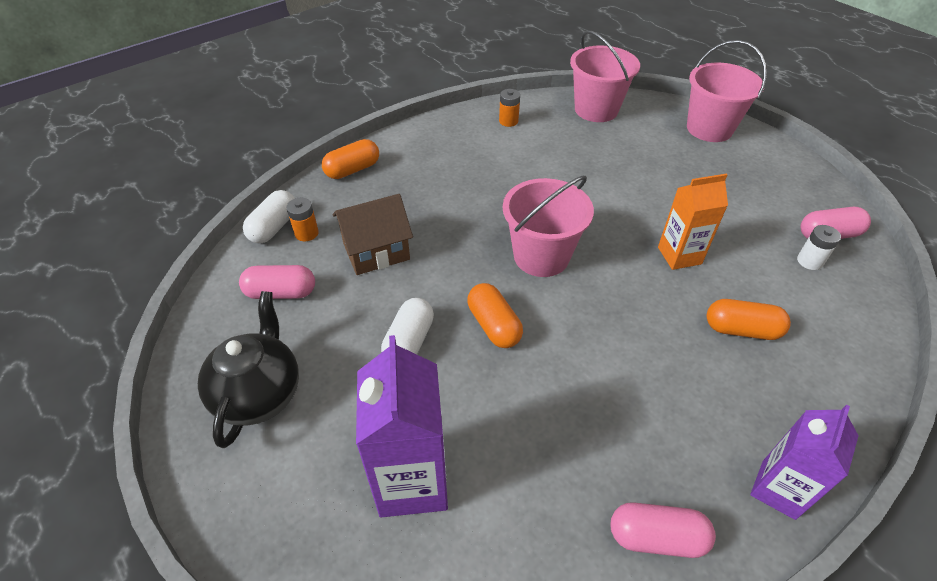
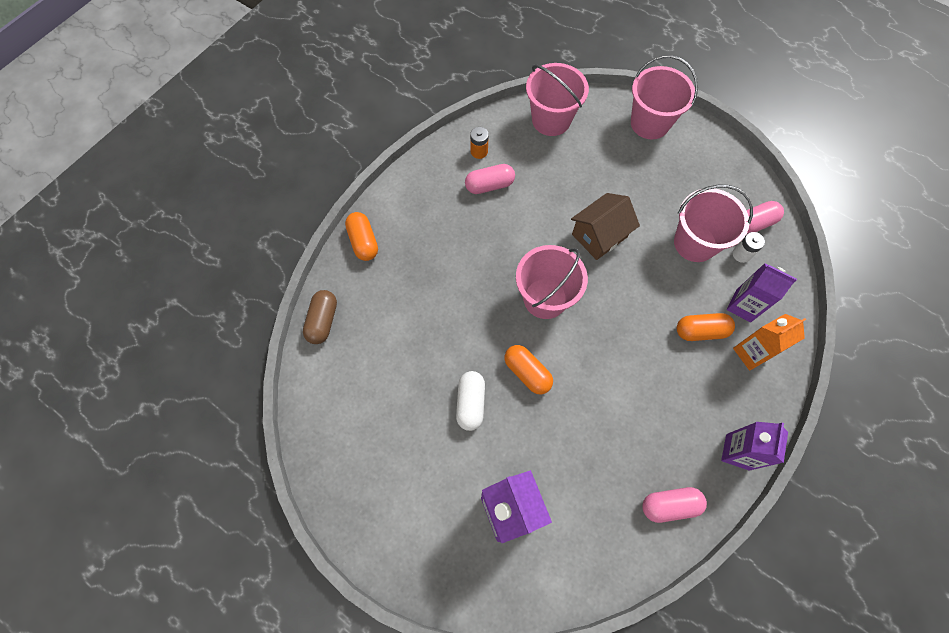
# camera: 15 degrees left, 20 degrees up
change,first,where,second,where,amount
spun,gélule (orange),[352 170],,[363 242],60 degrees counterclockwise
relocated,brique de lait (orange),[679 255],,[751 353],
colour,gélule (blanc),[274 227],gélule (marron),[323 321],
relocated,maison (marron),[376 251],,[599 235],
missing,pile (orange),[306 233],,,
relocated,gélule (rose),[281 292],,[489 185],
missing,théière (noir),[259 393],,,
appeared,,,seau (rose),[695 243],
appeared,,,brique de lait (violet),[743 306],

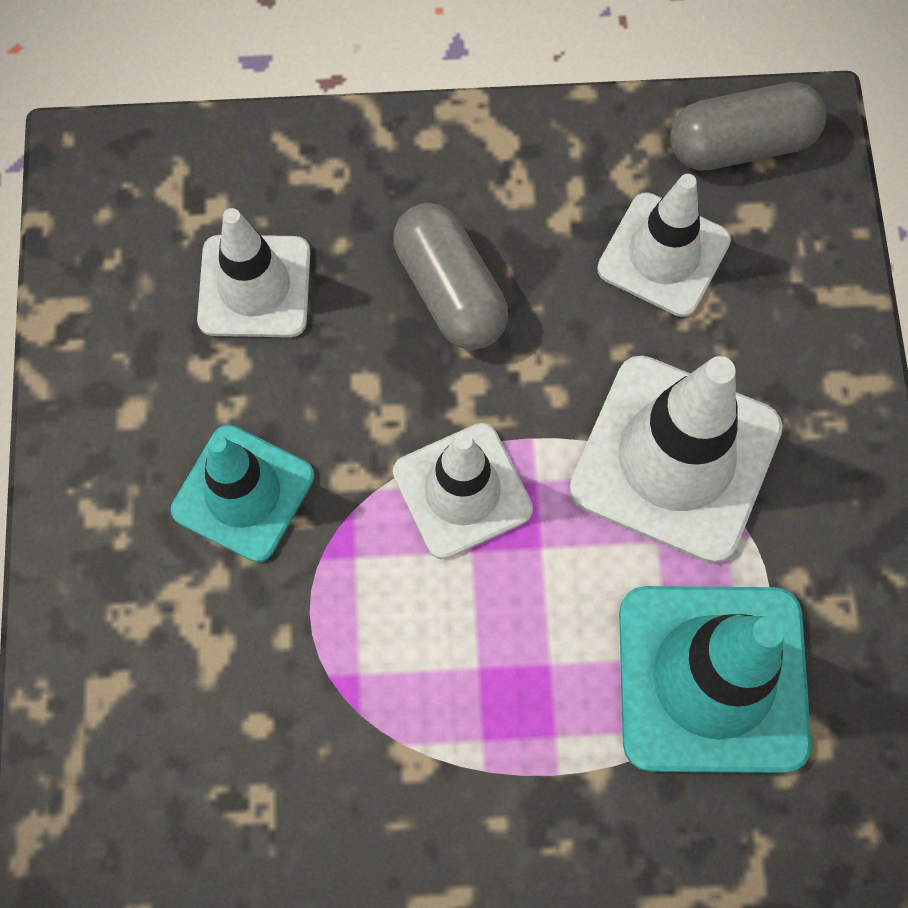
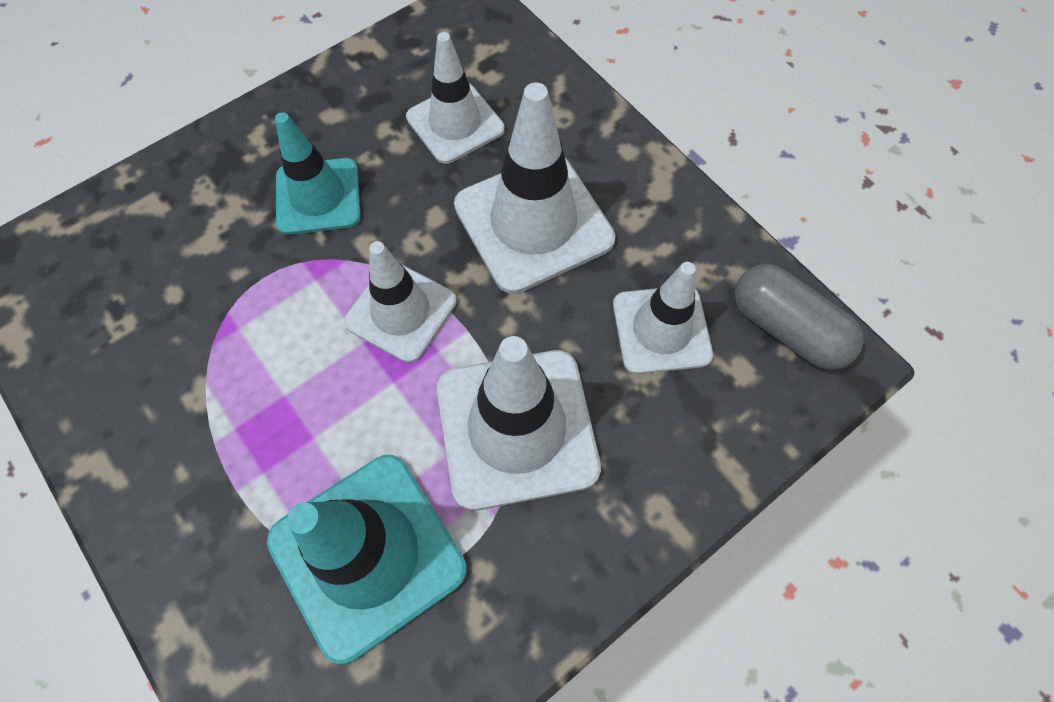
# camera: 55 degrees right, 5 degrees down
change,first,where,second,where,amount
exchanged,gélule (gris),[450 290],cône de chantier (blanc),[533 222],

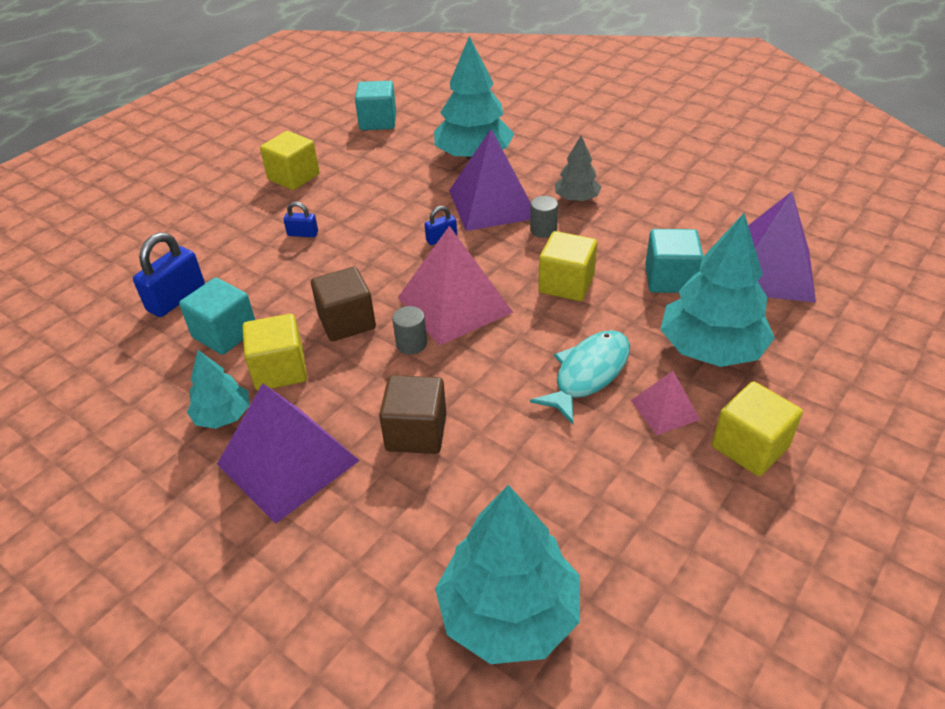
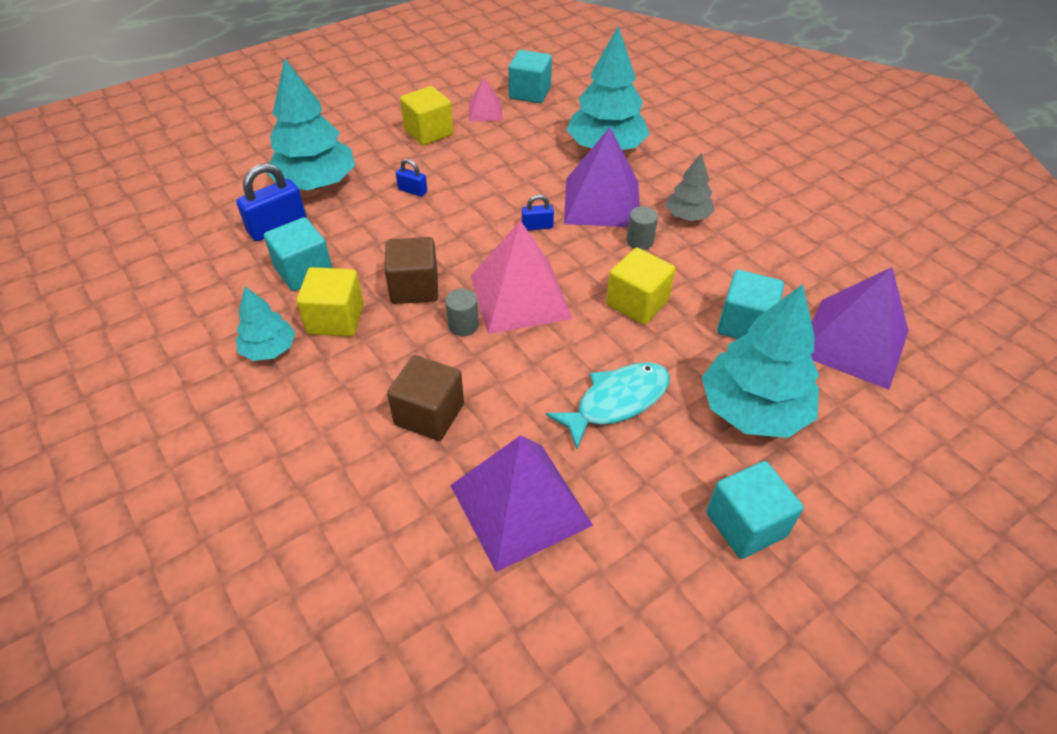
# camera: 15 degrees right, 5 degrees up
change,first,where,second,where,amount
relocated,pyramide (rose),[665 410],,[485 112],
colour,cube (jaune),[750 447],cube (turquoise),[745 524],
relocated,pyramide (violet),[288 462],,[520 505],
relocated,arbre (turquoise),[509 613],,[316 183],

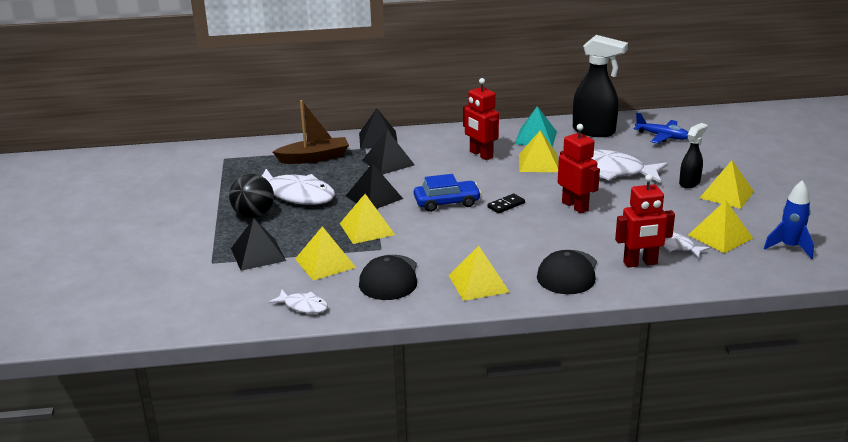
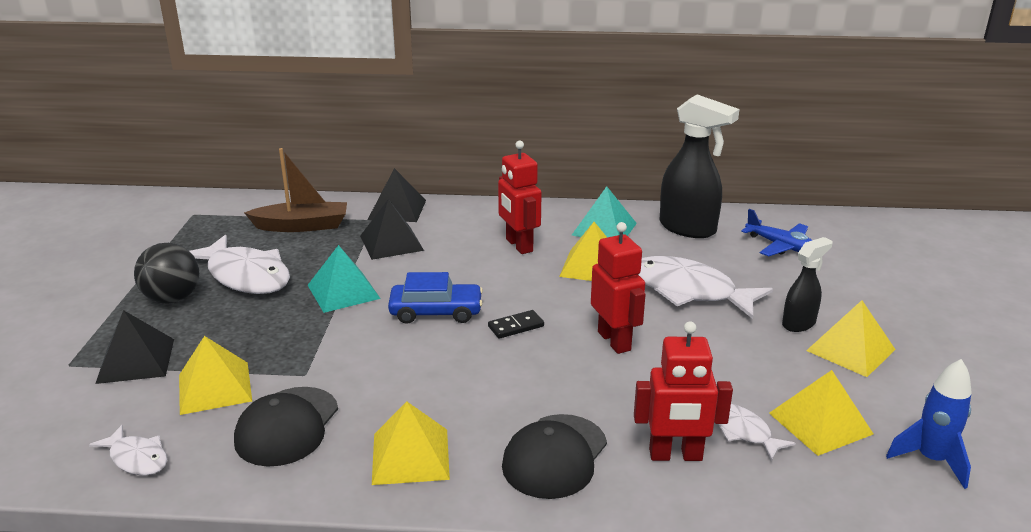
# camera: 10 degrees right, 0 degrees up
change,first,where,second,where,amount
colour,pyramide (noir),[374 197],pyramide (turquoise),[343 291],
missing,pyramide (jaune),[367 229],,,

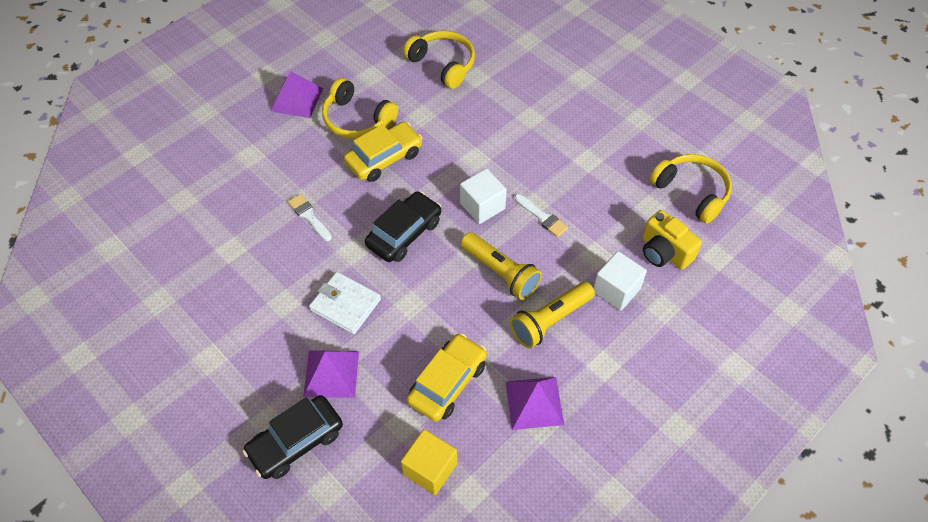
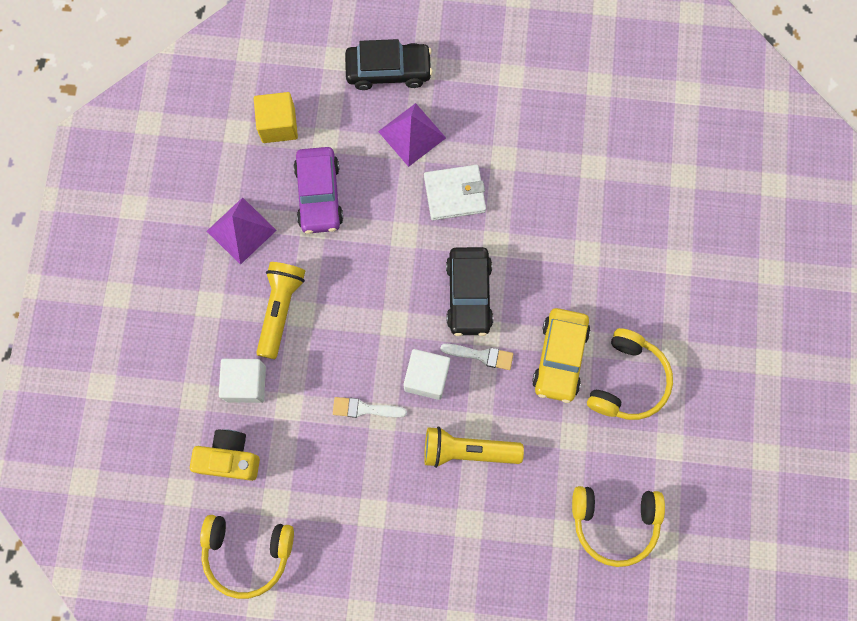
# camera: 140 degrees right, 20 degrees up
change,first,where,second,where,amount
missing,pyramide (violet),[296 99],,,
spun,casque audio (jaune),[357 119],,[627 380],120 degrees clockwise
relocated,pinceau (blanc),[309 216],,[481 355],
relocated,lampe de poche (jaune),[500 272],,[468 450],
colour,voiture (jaune),[447 382],voiture (violet),[319 195],
spun,voiture (noir),[296 442],,[388 70],75 degrees clockwise

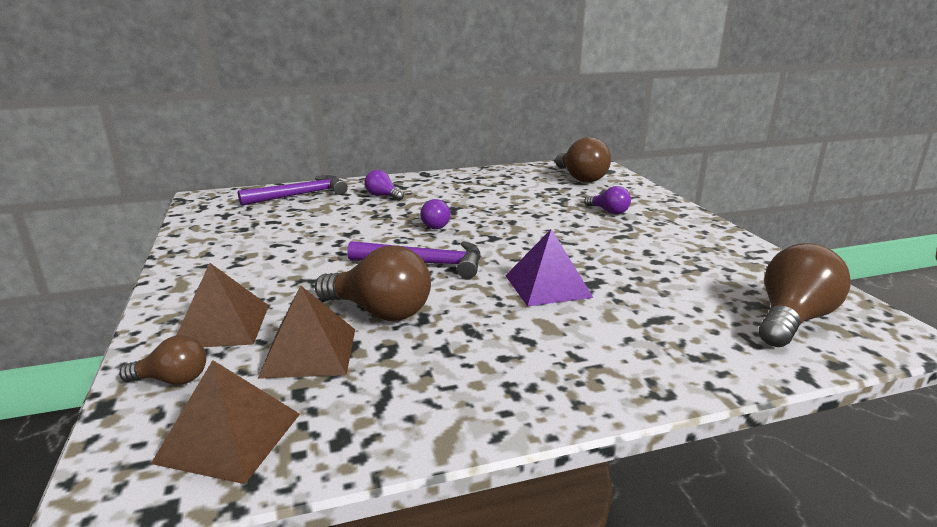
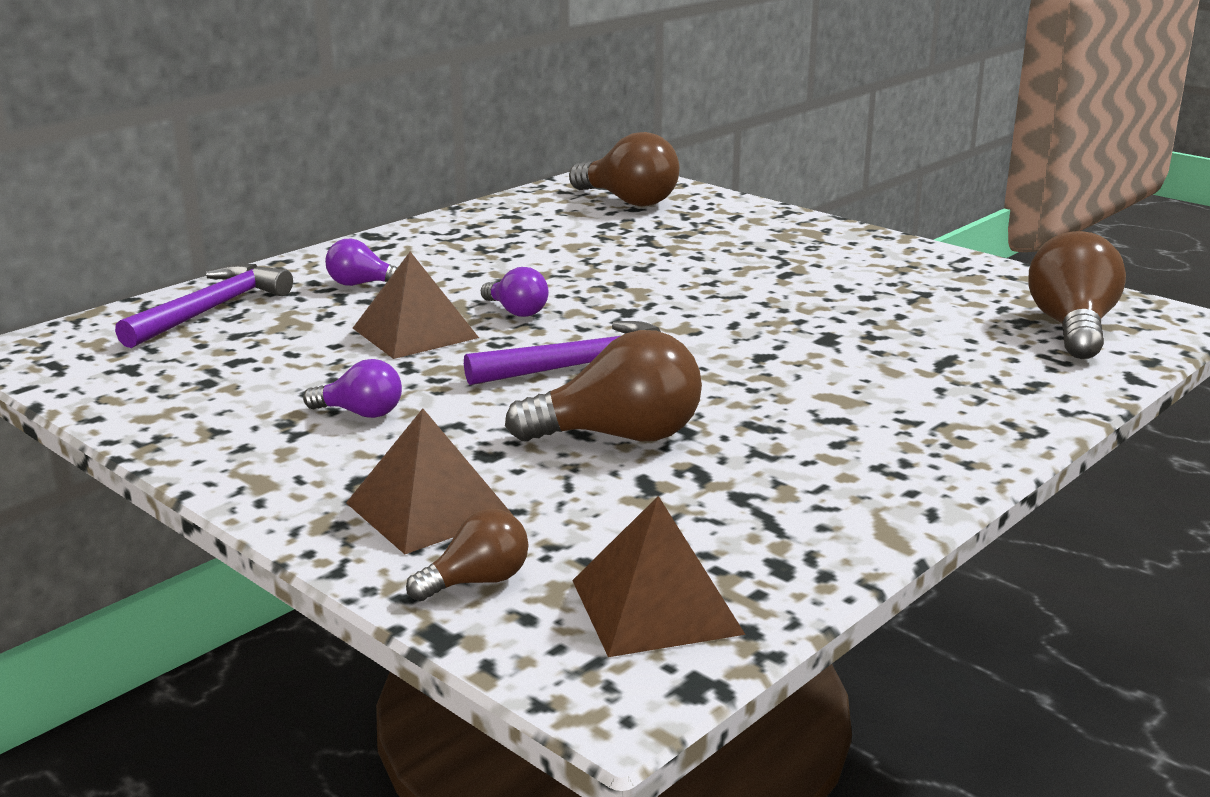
# camera: 30 degrees left, 0 degrees up
change,first,where,second,where,amount
relocated,ampoule (violet),[609 212],,[361 413],
missing,pyramide (violet),[547 286],,,
relocated,pyramide (marron),[309 352],,[415 333],

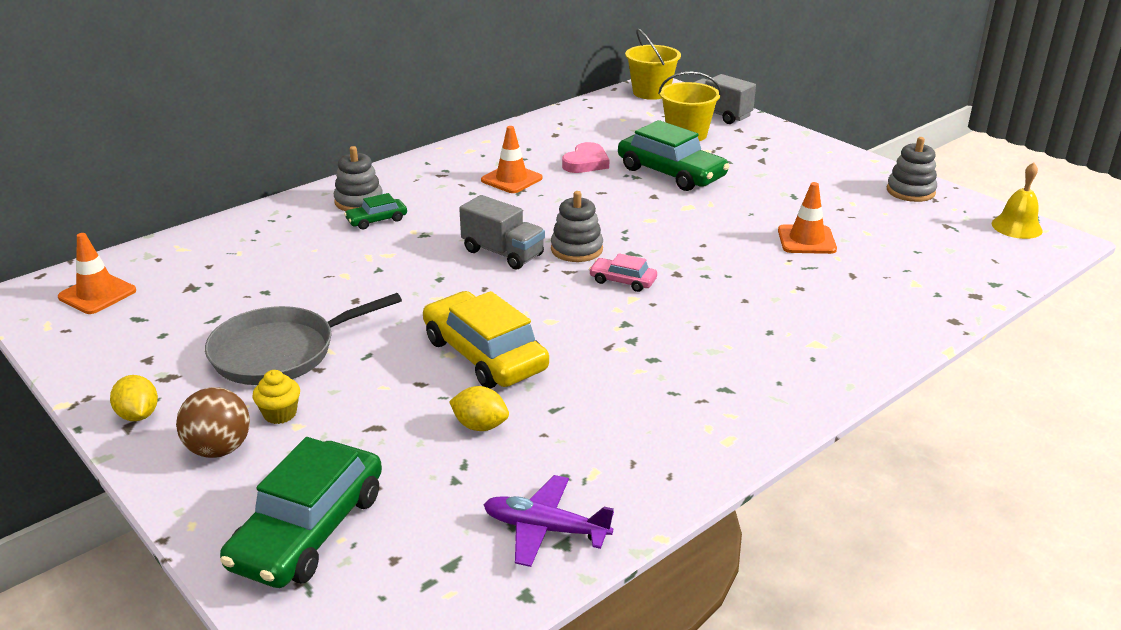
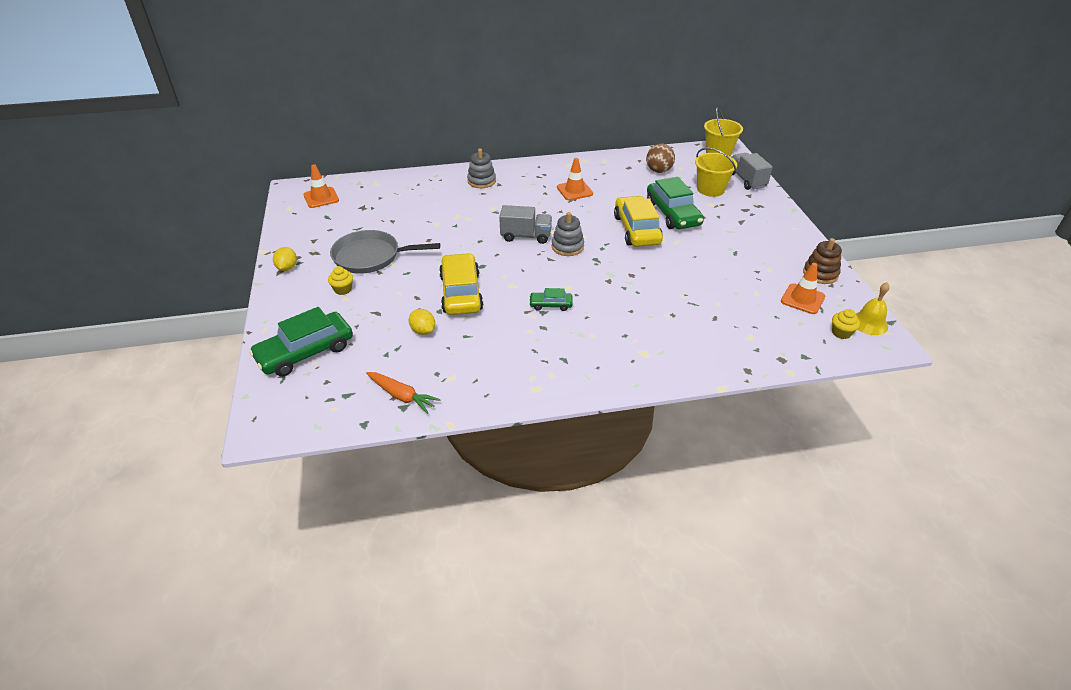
# camera: 30 degrees right, 10 degrees up
change,first,where,second,where,amount
colour,jouet à empiler (gris),[910 191],jouet à empiler (marron),[820 274],
missing,cœur (rose),[586 162],,,
relocated,cône de chantier (orange),[806 240],,[802 299],
relocated,voiture (vert),[377 220],,[550 305],
spun,camion (gris),[503 253],,[526 236],60 degrees counterclockwise
missing,voiture (rose),[622 281],,,
relocated,balle (marron),[219 449],,[658 171],
exchanged,avion (violet),[545 529],carotte (orange),[402 396],
appeared,,,voiture (jaune),[637 230],
appeared,,,muffin (jaune),[841 333],

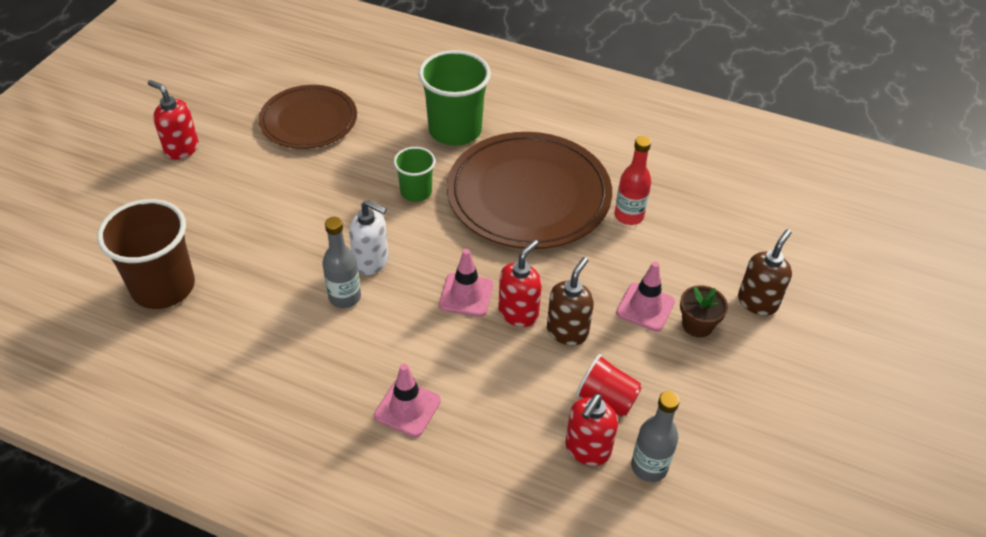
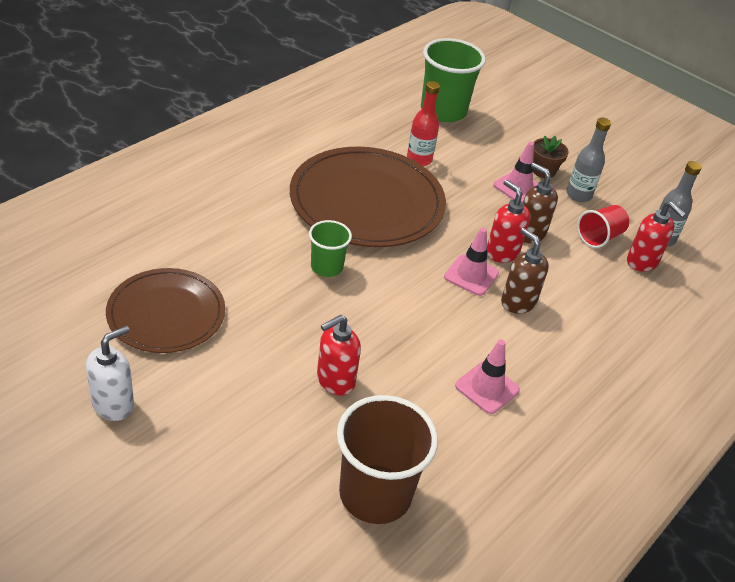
# camera: 75 degrees left, 5 degrees down
change,first,where,second,where,amount
relocated,gobelet (vert),[455 130],,[443 111],
relocated,distributeur de savon (rouge),[181 149],,[335 380],
relocated,distributeur de savon (blanc),[371 262],,[113 404],
relocated,bouteille (gris),[345 297],,[578 195],
relocated,distributeur de savon (marron),[757 302],,[518 302],
relocated,cône de chantier (rose),[407 408],,[487 388],

